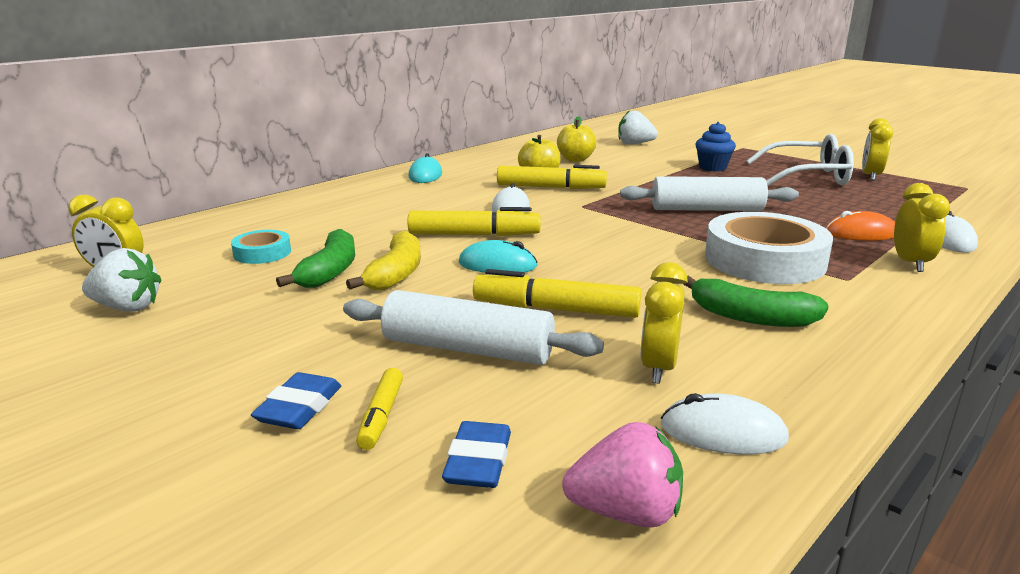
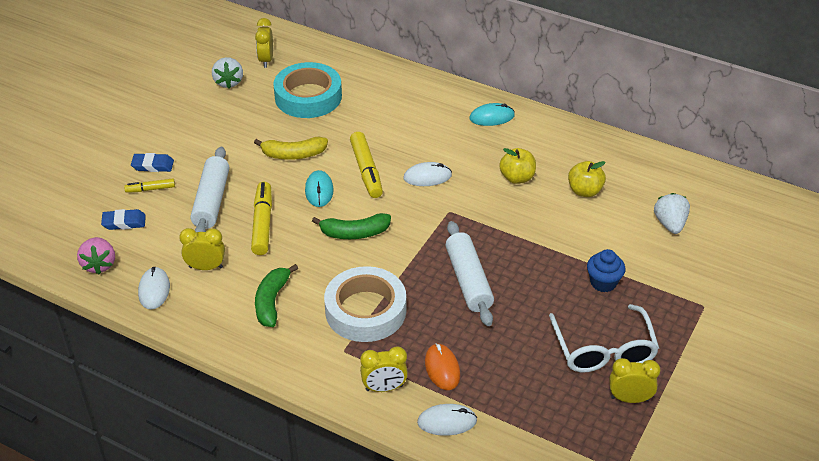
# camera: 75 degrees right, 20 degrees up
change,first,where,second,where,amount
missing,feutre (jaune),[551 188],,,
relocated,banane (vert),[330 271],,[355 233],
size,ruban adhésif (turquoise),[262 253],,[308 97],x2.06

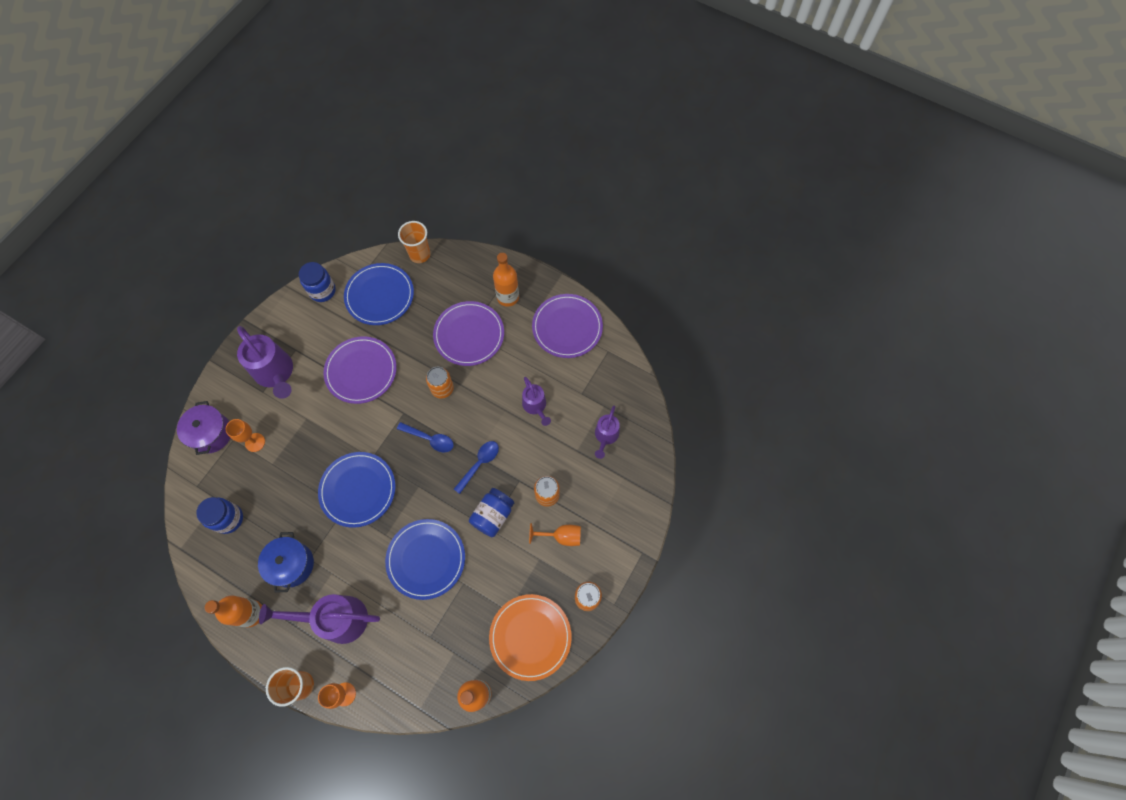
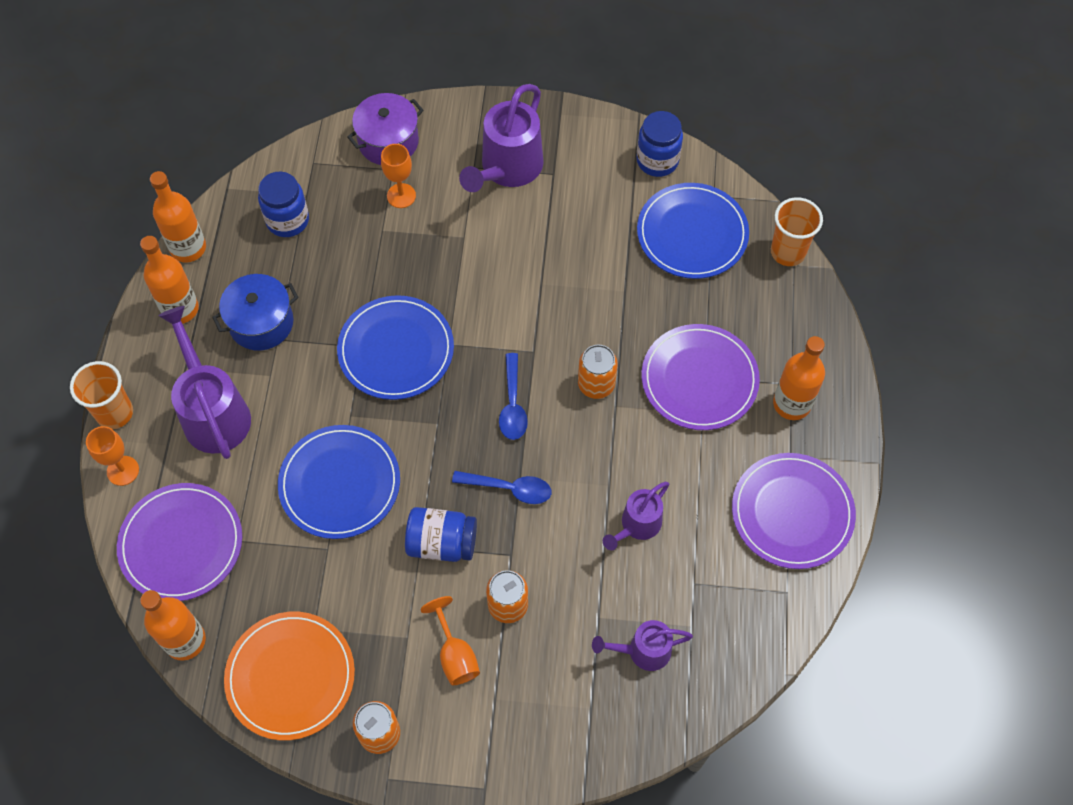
# camera: 65 degrees right, 5 degrees down
change,first,where,second,where,amount
relocated,assiette (violet),[361 371],,[181 543],
appeared,,,bouteille (orange),[188 248],

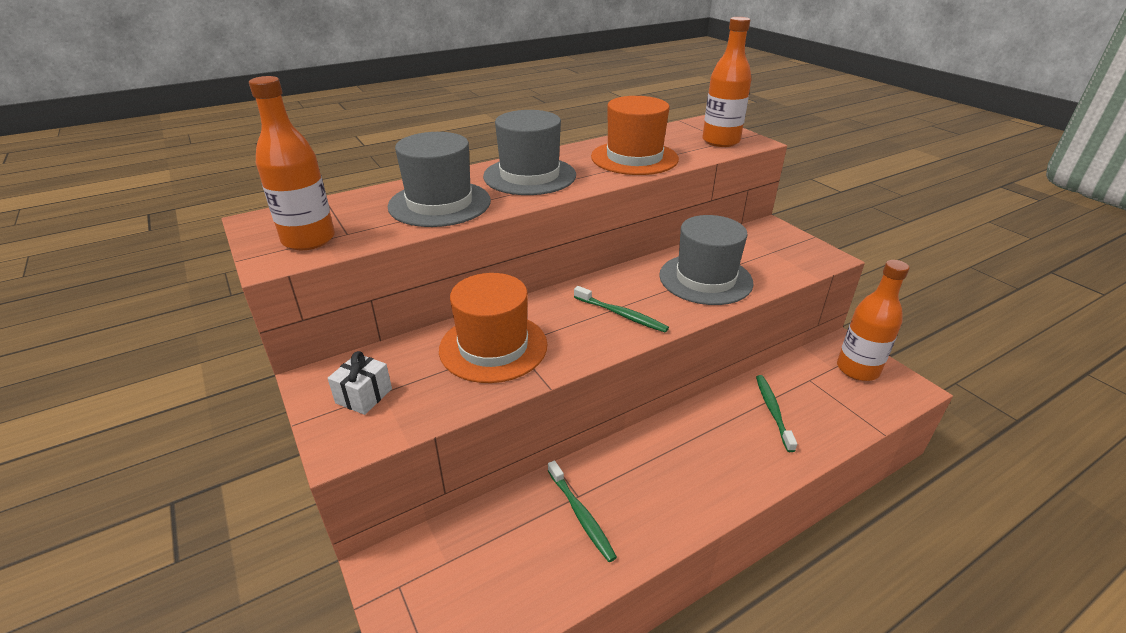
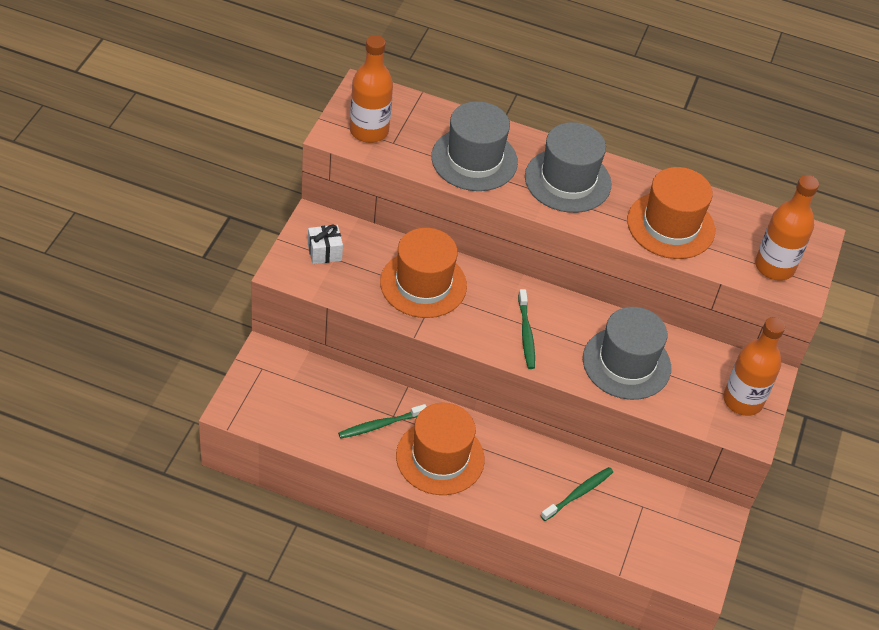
# camera: 45 degrees right, 15 degrees up
change,first,where,second,where,amount
relocated,bouteille (orange),[857 369],,[742 400],
spun,brosse à dents (vert),[581 515],,[380 425],45 degrees clockwise
appeared,,,chapeau (orange),[440 457],

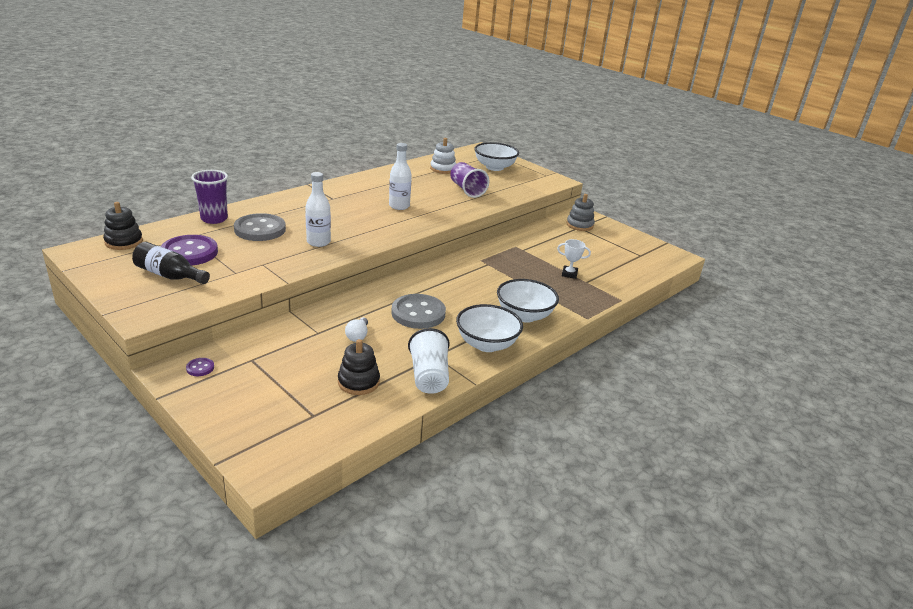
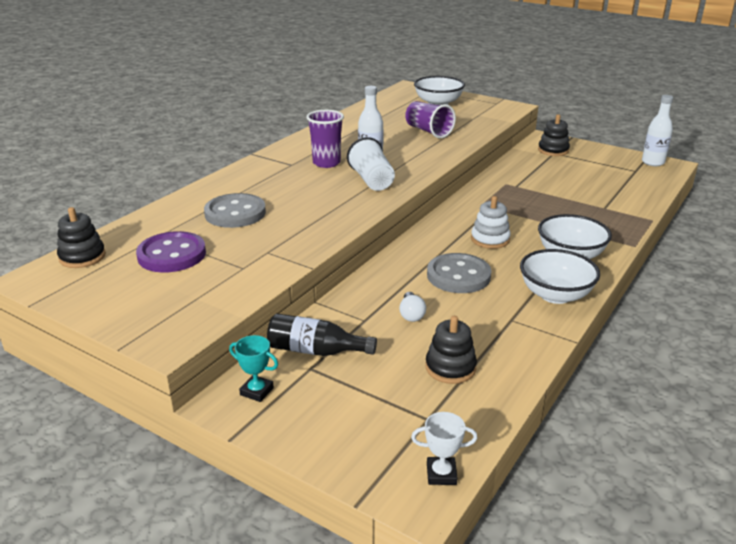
# camera: 10 degrees left, 0 degrees up
change,first,where,second,where,amount
relocated,jouet à empiler (blanc),[443 169],,[490 239],
relocated,gobelet (violet),[214 219],,[326 163],
relocated,bouteille (blanc),[318 242],,[653 162],
colour,jouet à empiler (gris),[579 225],jouet à empiler (noir),[553 150],
relocated,trophée (blanc),[569 274],,[441 474],
relocated,bouteille (noir),[169 275],,[315 351],
relocated,gobelet (blanc),[429 376],,[372 180],
exchanged,bouton (violet),[200 368],trophée (turquoise),[257 391],

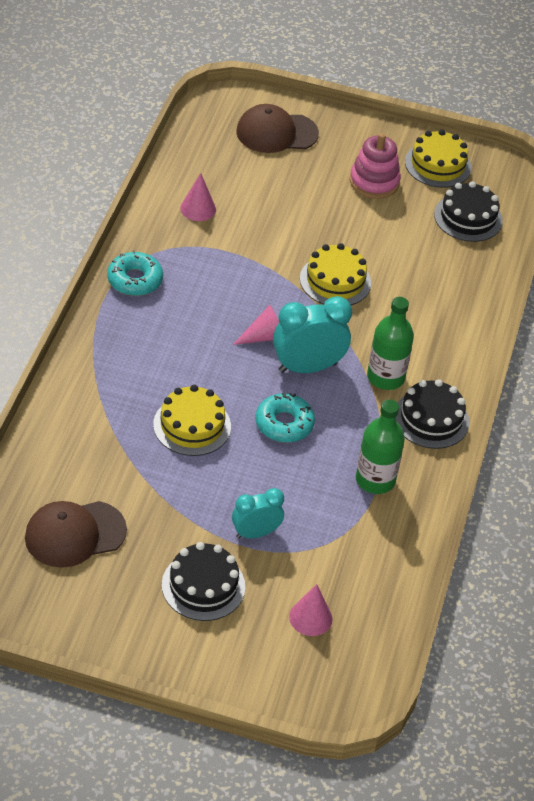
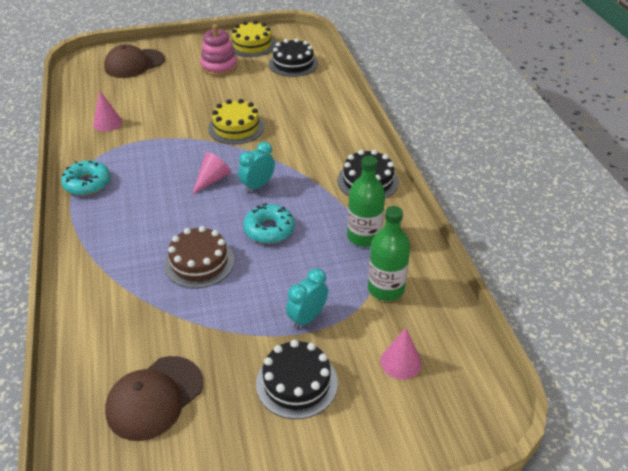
# camera: 25 degrees left, 5 degrees down
change,first,where,second,where,amount
size,réveil (turquoise),[307 367],,[257 186],x0.62
relocated,bouteille (vert),[385 377],,[386 289],
colour,gâteau (jaune),[192 425],gâteau (marron),[199 262],

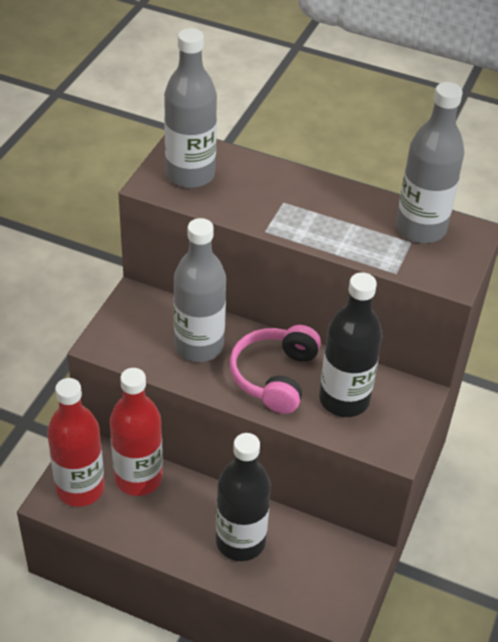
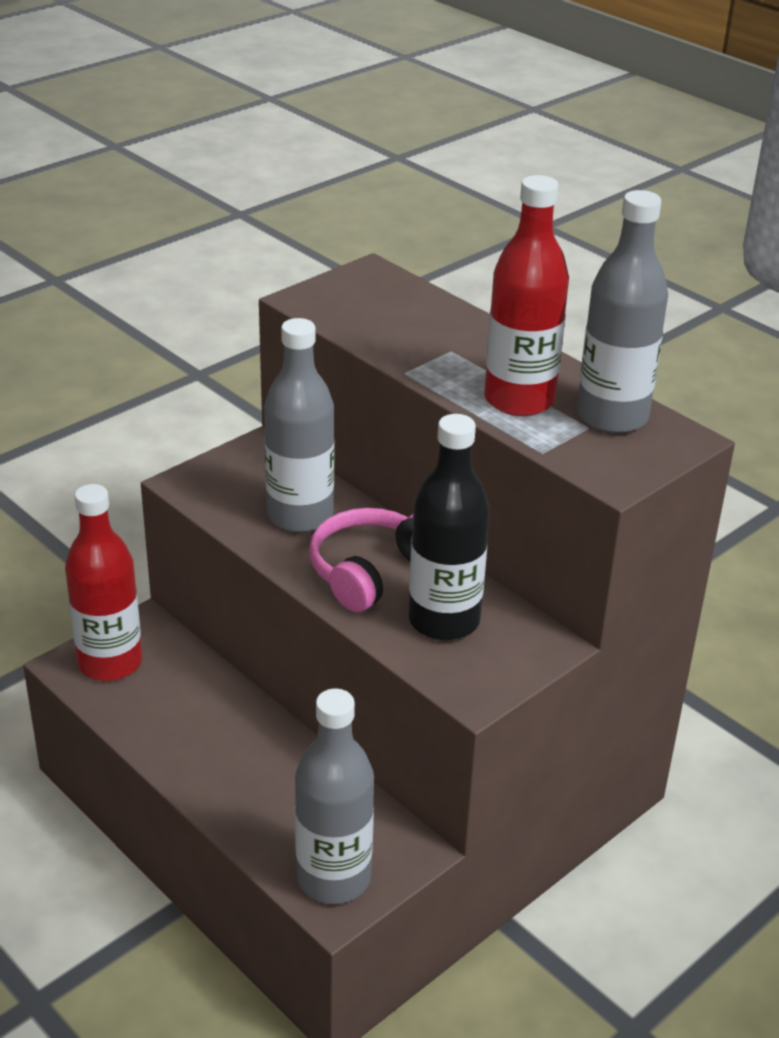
# camera: 25 degrees right, 10 degrees down
change,first,where,second,where,amount
relocated,bouteille (gris),[190 175],,[333 878],
relocated,bouteille (rouge),[138 478],,[519 400],
missing,bouteille (noir),[240 541],,,

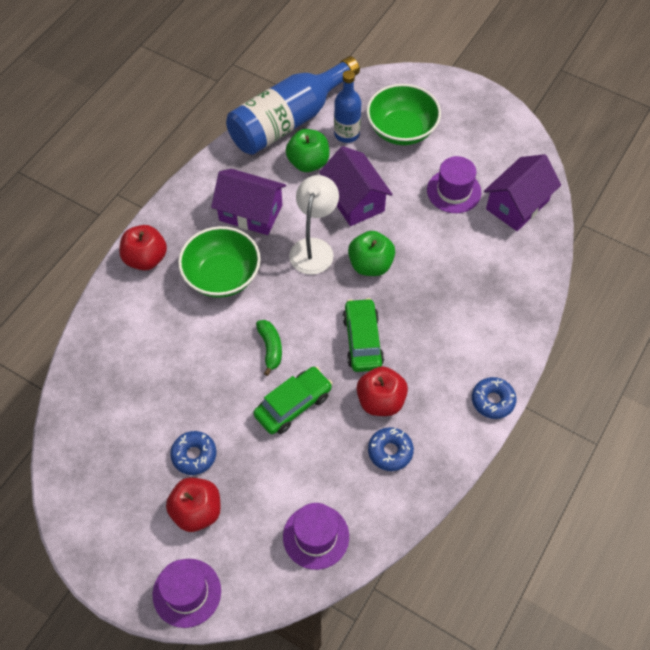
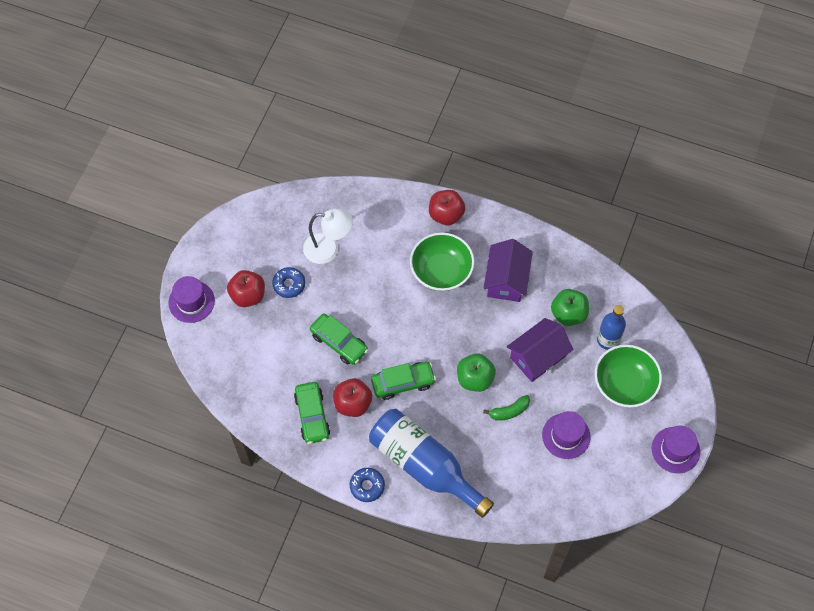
# camera: 80 degrees right, 5 degrees up
change,first,where,second,where,amount
relocated,bouteille (bleu),[288 121],,[424 465],
missing,maison (violet),[517 205],,,
relocated,lampe (blanc),[314 248],,[328 249],
relocated,banane (vert),[270 348],,[509 411],
exchanged,beignet (bleu),[390 451],voiture (vert),[312 416],
relocated,chapeau (violet),[316 536],,[675 450],

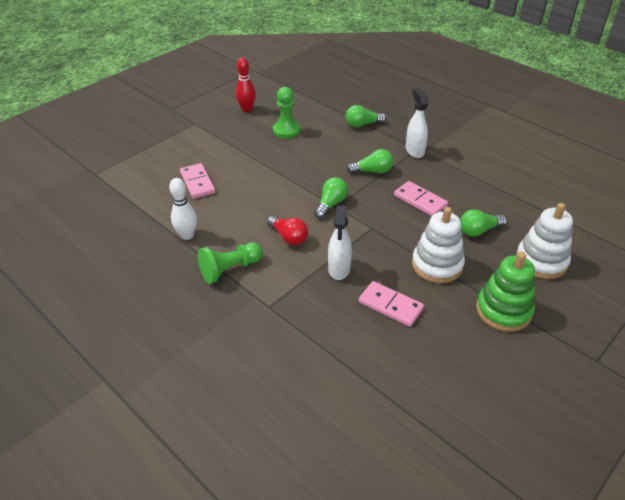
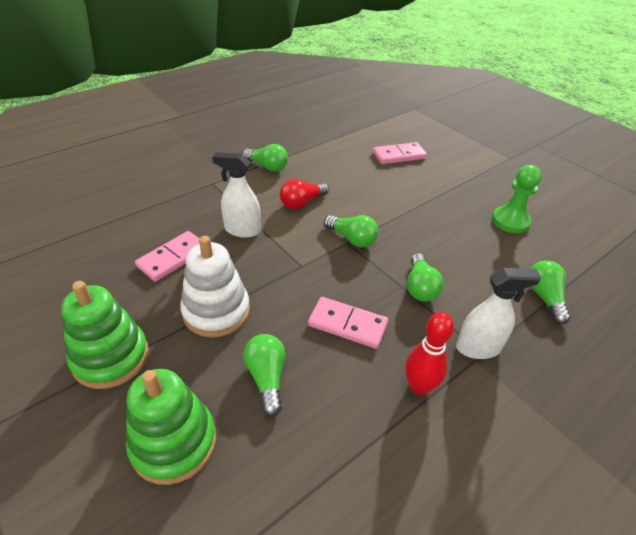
# camera: 95 degrees right, 0 degrees up
change,first,where,second,where,amount
relocated,quille (rouge),[247 109],,[419 386],
missing,quille (blanc),[187 235],,,
spun,domino (rose),[420 201],,[347 324],60 degrees clockwise
colour,jouet à empiler (blanc),[541 261],jouet à empiler (vert),[174 443],
exchanged,pion (vert),[230 269],ampoule (vert),[267 166],

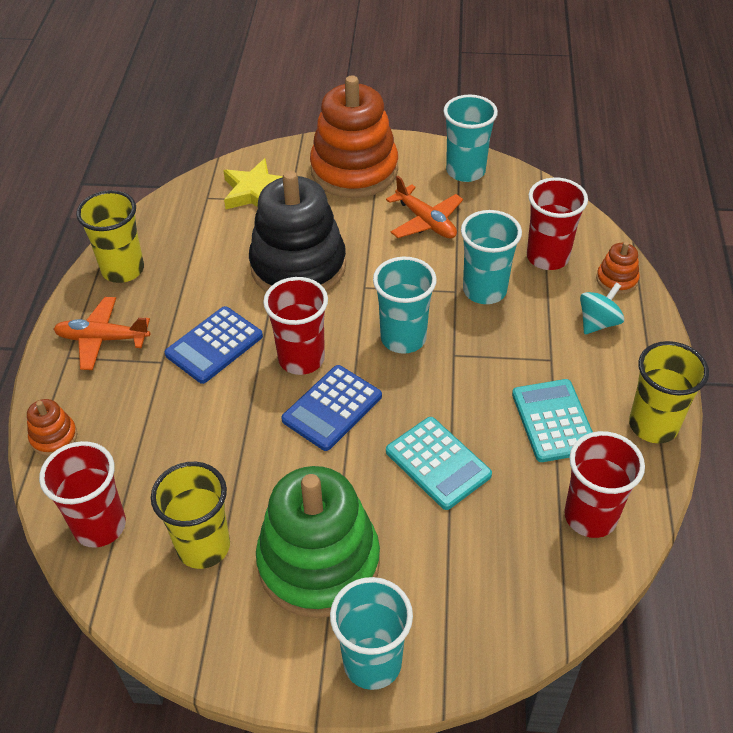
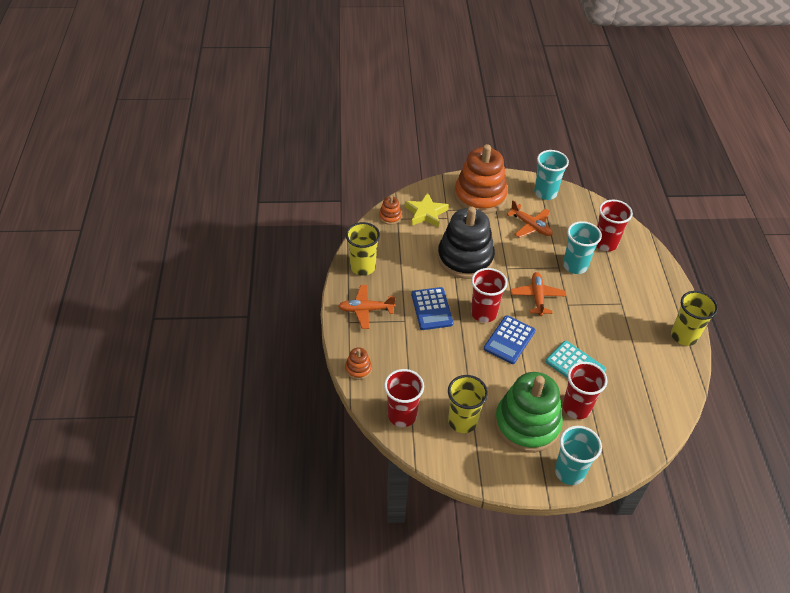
# camera: 10 degrees left, 0 degrees up
change,first,where,second,where,amount
relocated,jouet à empiler (orange),[616 280],,[390 216],
exchanged,gobelet (turquoise),[403 338],avion (orange),[537 297],
missing,toupie (turquoise),[598 322],,,
spun,calculatrice (bleu),[214 345],,[432 309],45 degrees counterclockwise
missing,calculatrice (turquoise),[553 421],,,
relocated,gobelet (rouge),[590 516],,[576 408],

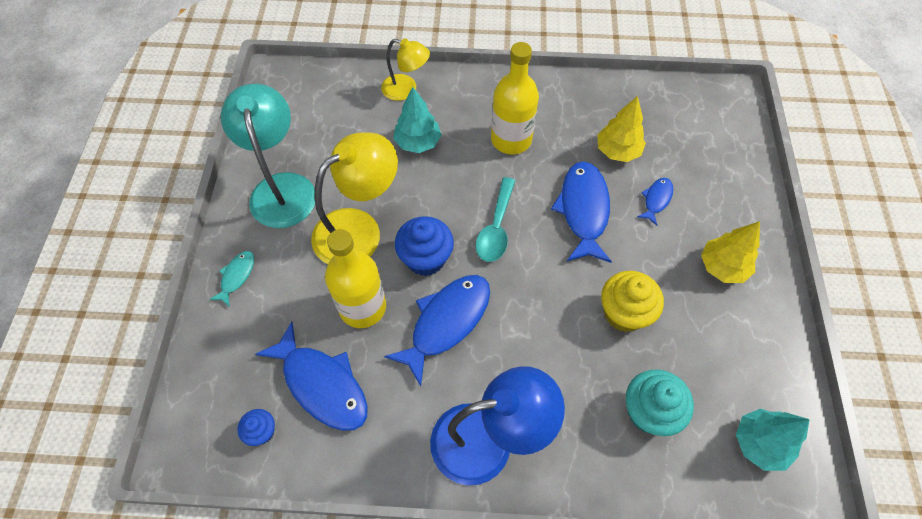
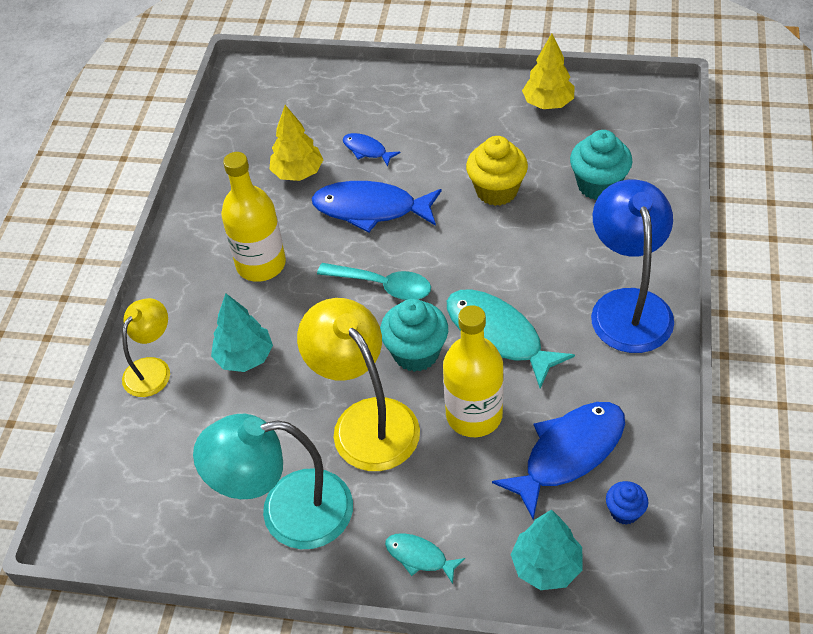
# camera: 80 degrees left, 10 degrees down
change,first,where,second,where,amount
colour,muffin (bleu),[425 259],muffin (turquoise),[416 353],
relocated,arbre (jaune),[722 267],,[548 103],
colour,poisson (bleu),[446 322],poisson (turquoise),[498 336],
relocated,arbre (turquoise),[759 443],,[546 566],

